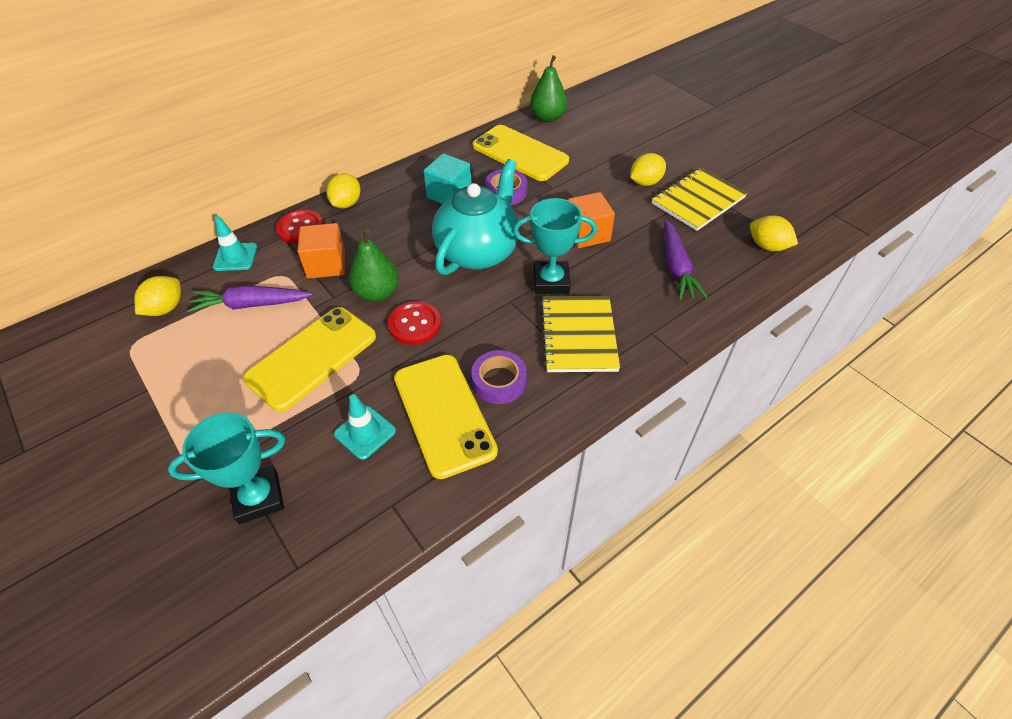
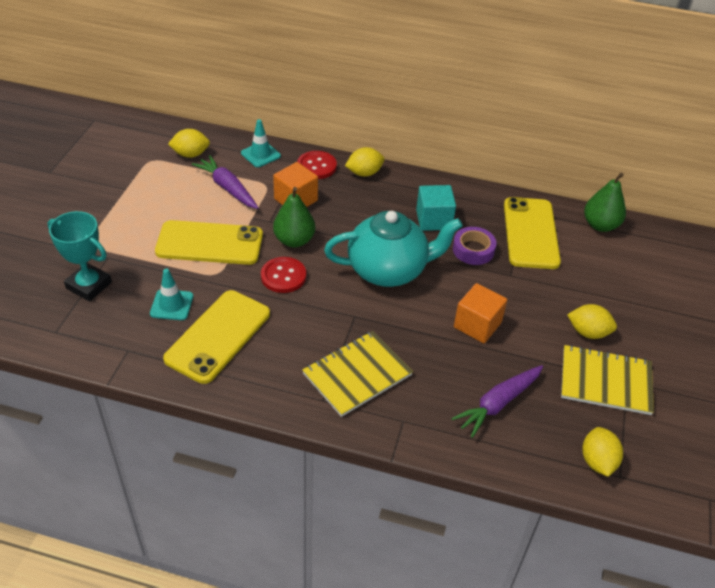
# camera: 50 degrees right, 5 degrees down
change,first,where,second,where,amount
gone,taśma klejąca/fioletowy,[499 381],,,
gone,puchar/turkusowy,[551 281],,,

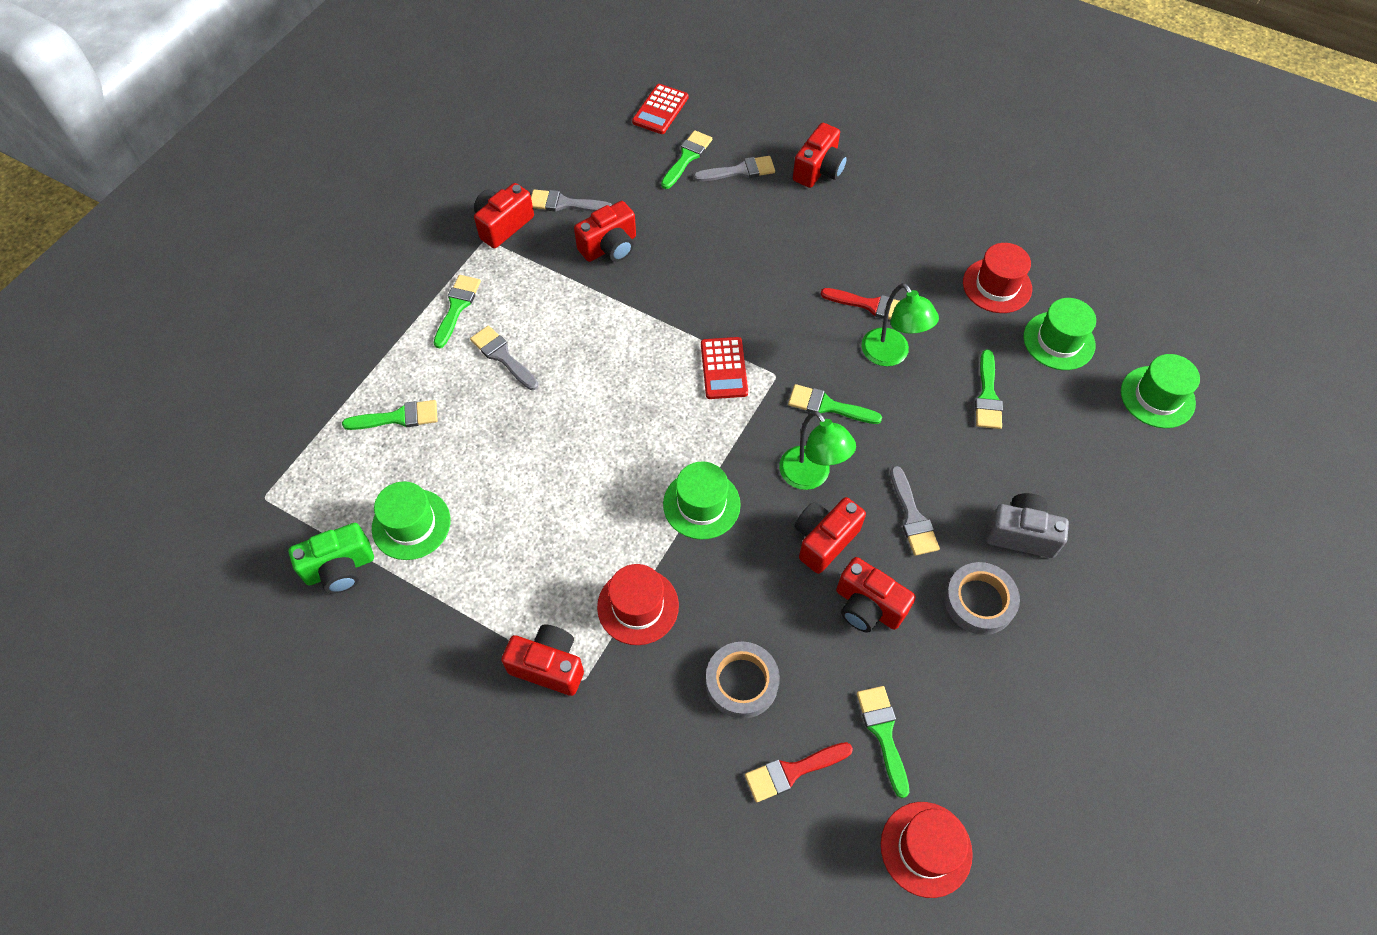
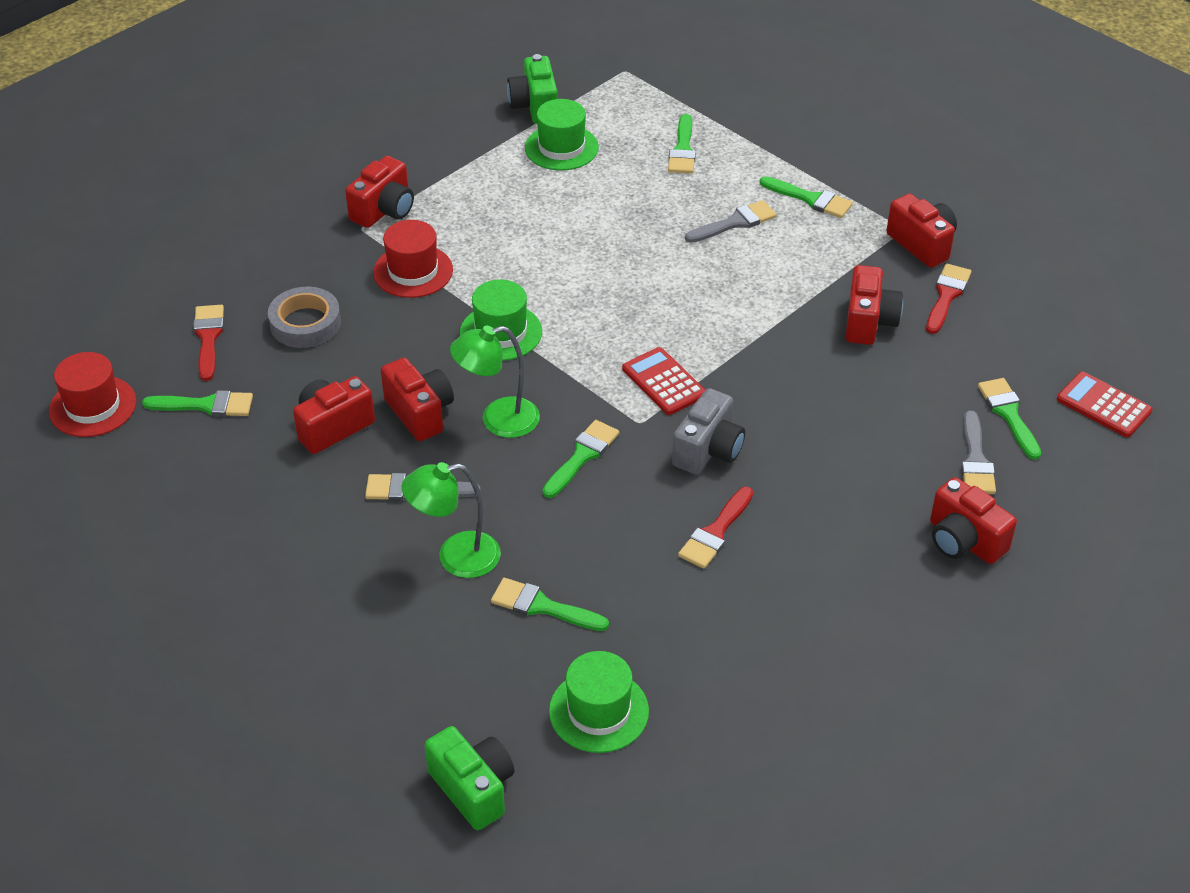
# camera: 105 degrees right, 15 degrees down
change,first,where,second,where,amount
shifted,lampka/zielony,[890 355],,[456 557],
swapped,kapelusz/zielony,[1157 397],aparat fotograficzny/zielony,[473 788],
rotated,kalkulator/czerwony,[724 368],,[663 382],45 degrees clockwise
shifted,aparat fotograficzny/szary,[1021 534],,[708 450],
rotated,aparat fotograficzny/czerwony,[610 247],,[869 322],150 degrees counterclockwise
repainted,pędzel/szary,[564 204],pędzel/czerwony,[946 296],
rotated,pędzel/zielony,[687 157],,[1008 414],150 degrees counterclockwise
gone,taśma klejąca/szary,[979 601],,,
gone,kapelusz/czerwony,[997 286],,,

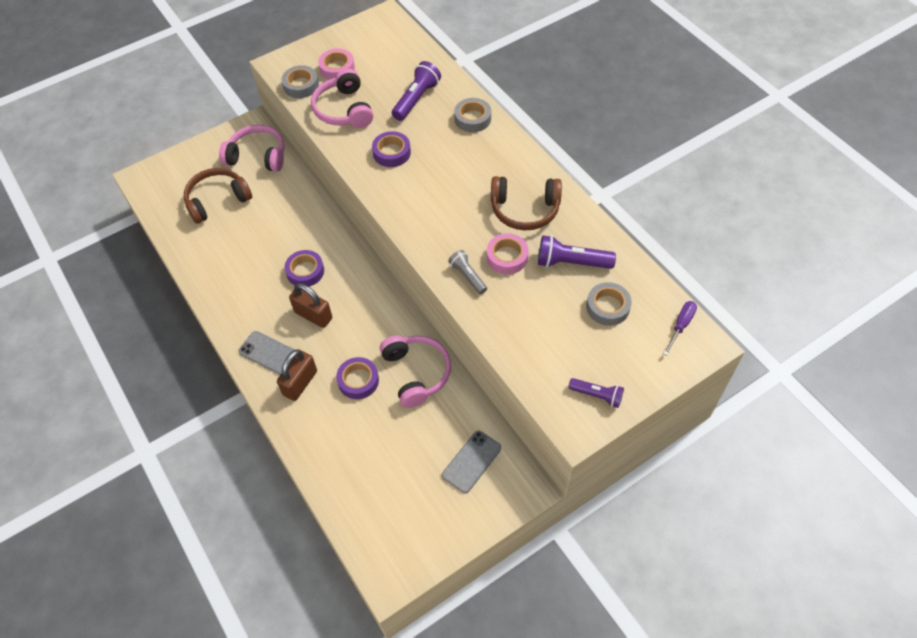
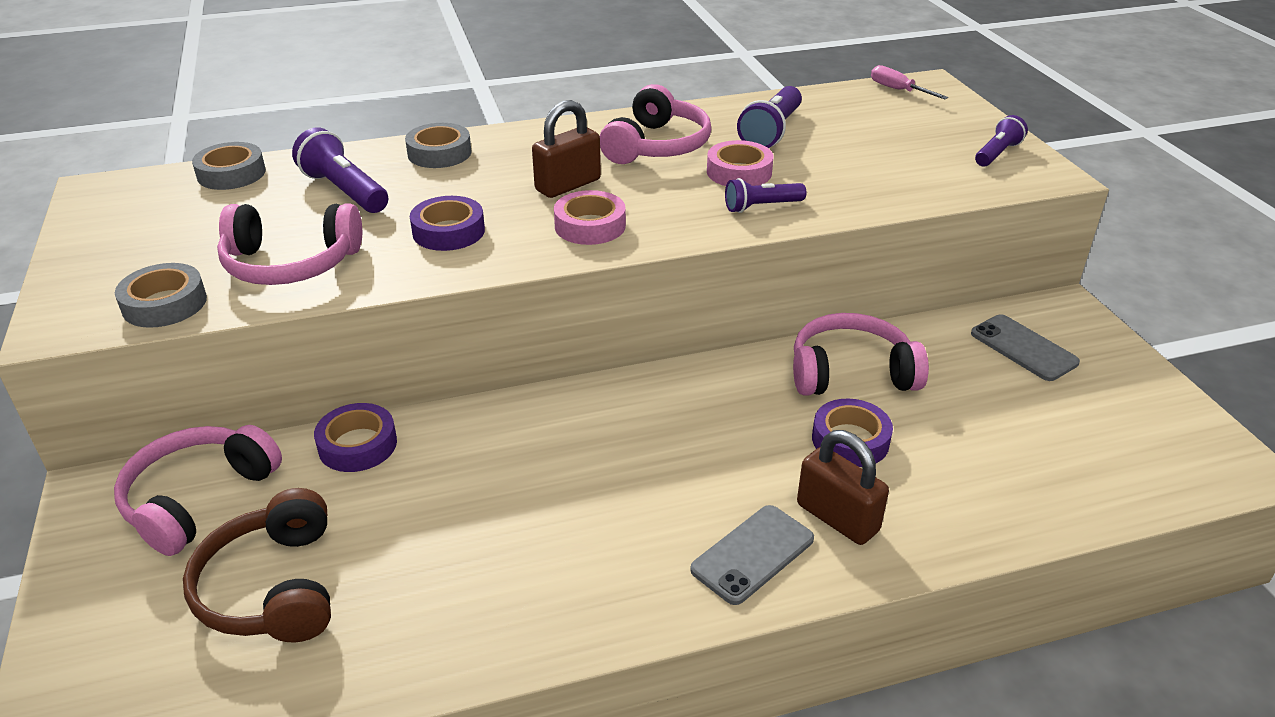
# camera: 75 degrees left, 20 degrees down
change,first,where,second,where,amount
shifted,taśma klejąca/szary,[607 307],,[231 174],
shifted,taśma klejąca/fioletowy,[305 271],,[357 445],
shifted,kłódka/brązowy,[313 315],,[568 185],
shifted,taśma klejąca/różowy,[337 68],,[590 226],
repainted,słuchawki/brązowy,[525 210],słuchawki/różowy,[657 146],
repainted,latarka/szary,[467 276],latarka/fioletowy,[761 207],
repainted,śrubokręt/fioletowy,[681 325],śrubokręt/różowy,[898 90],

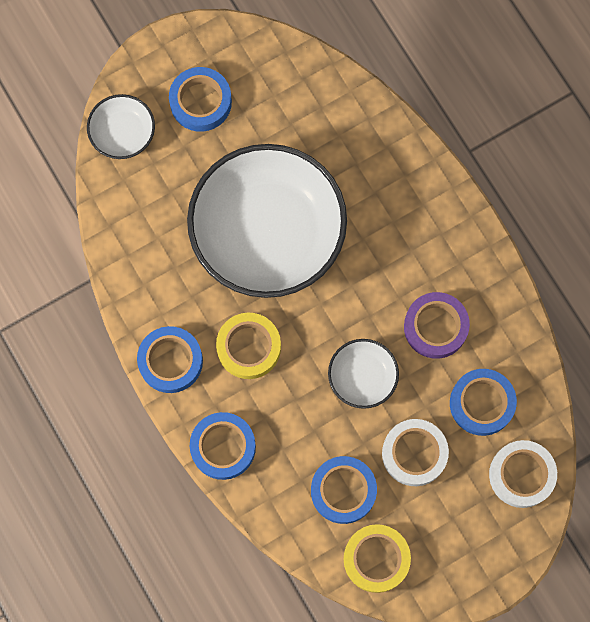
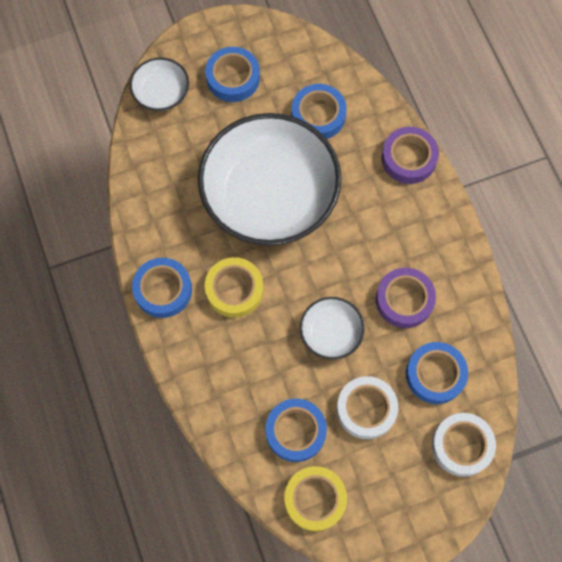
# camera: 10 degrees right, 5 degrees down
change,first,where,second,where,amount
shifted,taśma klejąca/niebieski,[223 447],,[318 115],
new,,,taśma klejąca/fioletowy,[409 158],

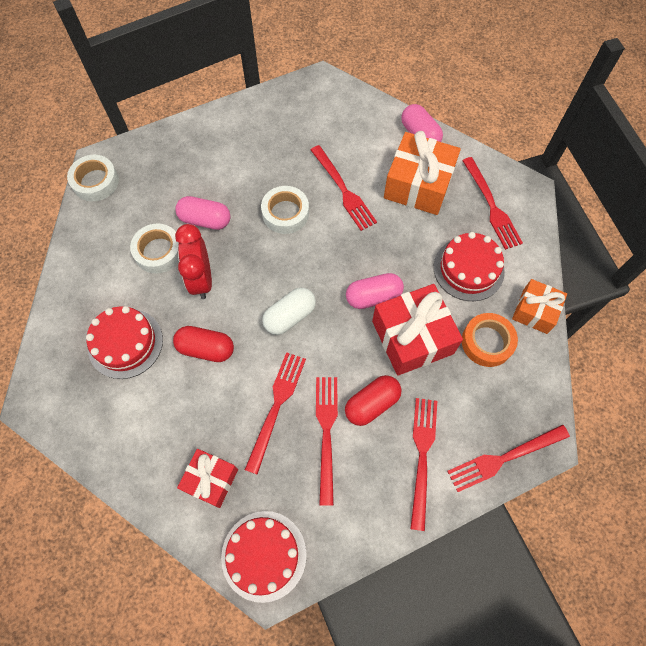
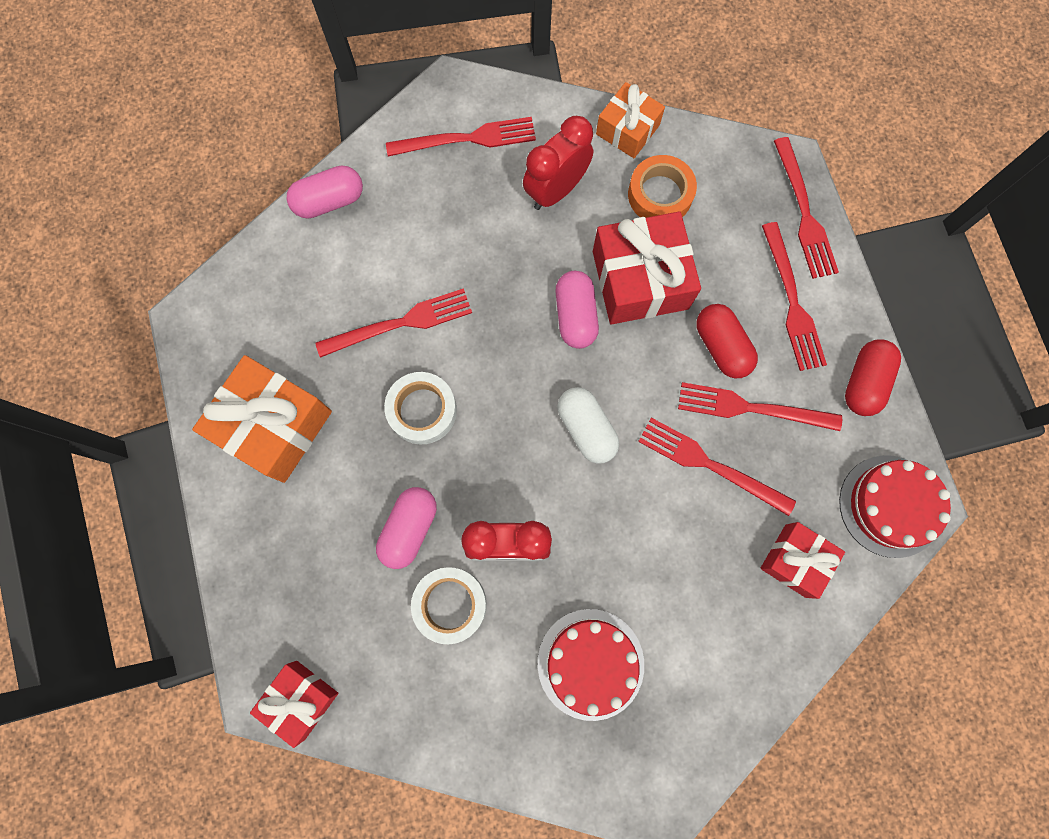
# camera: 80 degrees left, 10 degrees up
change,first,where,second,where,amount
shifted,prezent/pomarańczowy,[418 185],,[274 425],
swapped,taśma klejąca/biały,[95 182],prezent/czerwony,[300 699],
swapped,tort/czerwony,[468 269],budzik/czerwony,[556 190],
rotated,widelec/czerwony,[422 456],,[792 302],120 degrees counterclockwise
shifted,kapsułka/czerwony,[206 349],,[864 382],

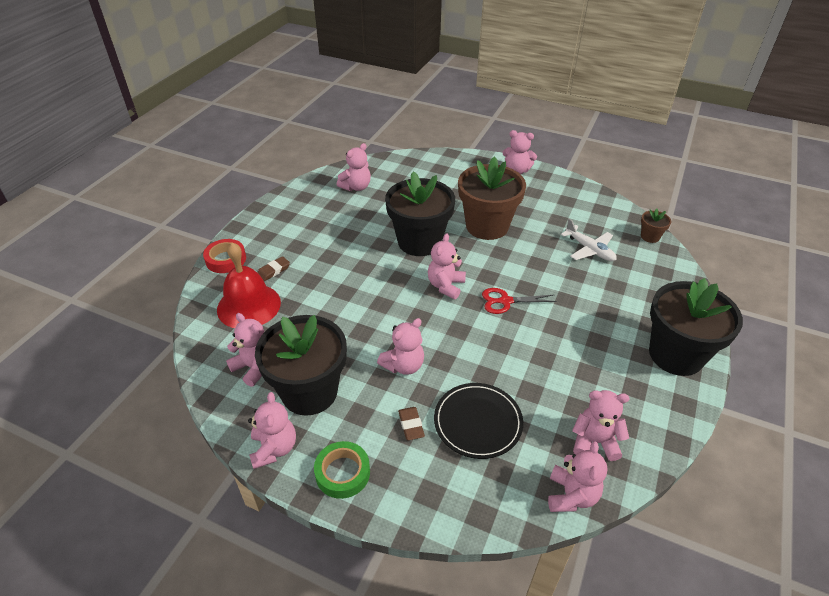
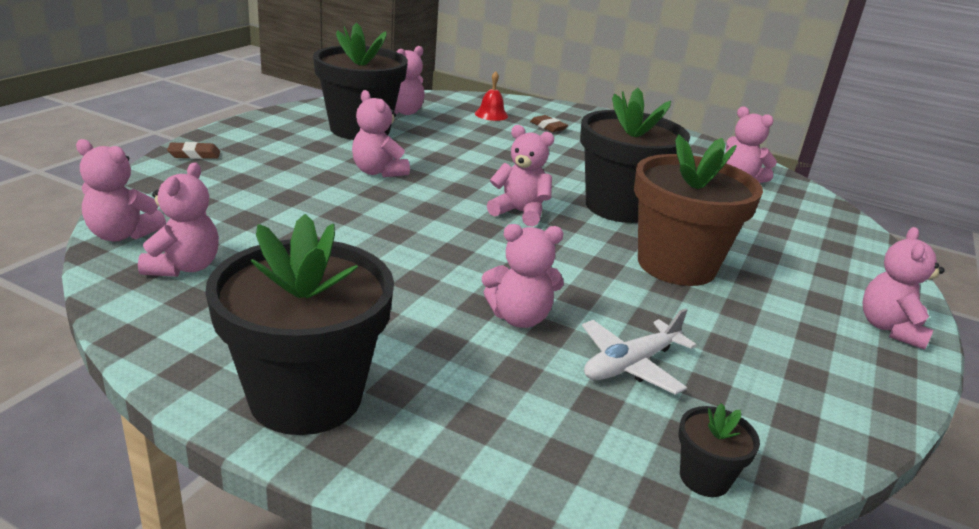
# camera: 90 degrees right, 15 degrees down
change,first,where,second,where,amount
shifted,gumka do mazania/brązowy,[411 425],,[194 154],
scaled,dzwonek/czerwony,[249 306],,[491 114],x0.49
shifted,miś/różowy,[274 448],,[519 318],
repainted,doniczka/brązowy,[650 237],doniczka/czarny,[704 478],
gone,taśma klejąca/czerwony,[226 259],,,
gone,taśma klejąca/zielony,[342 473],,,
gone,talerz/czarny,[478 422],,,
gone,nożyczki/czerwony,[505 301],,,

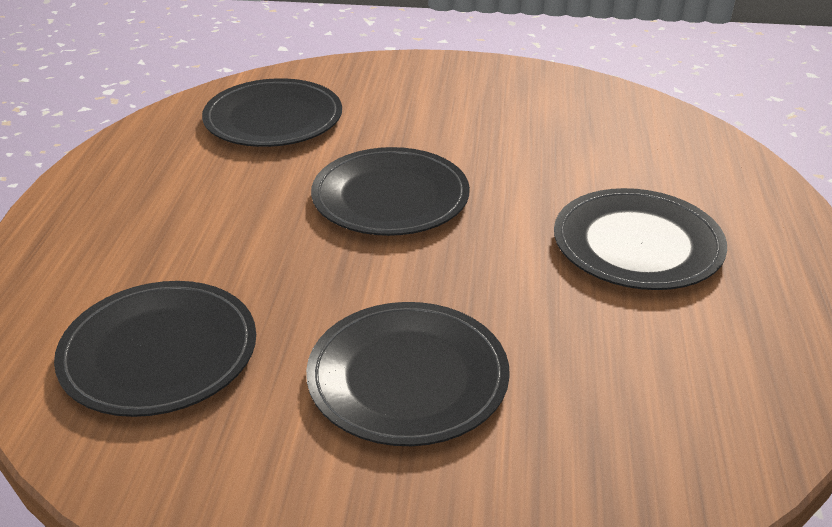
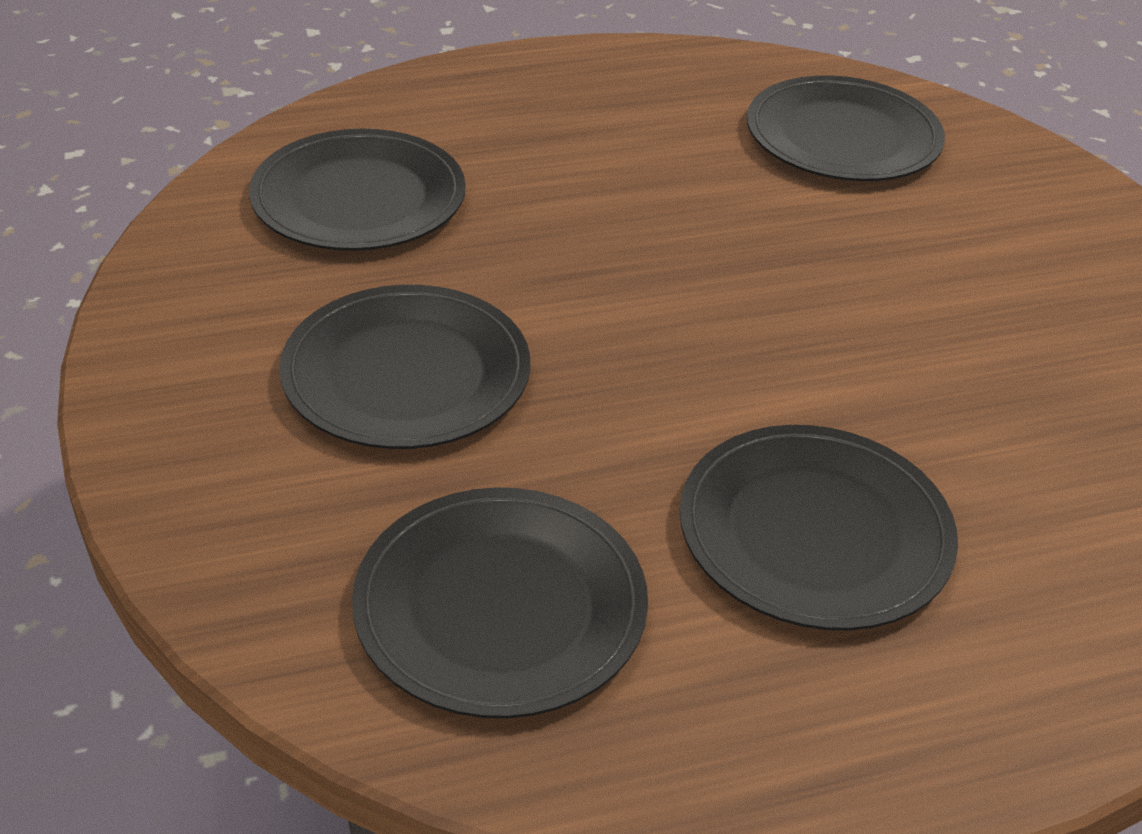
# camera: 65 degrees right, 5 degrees up
change,first,where,second,where,amount
shifted,talerz/czarny,[390 197],,[500 607],

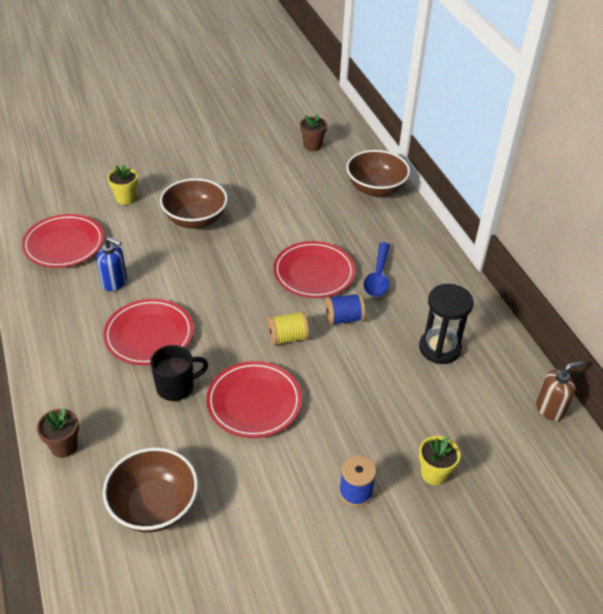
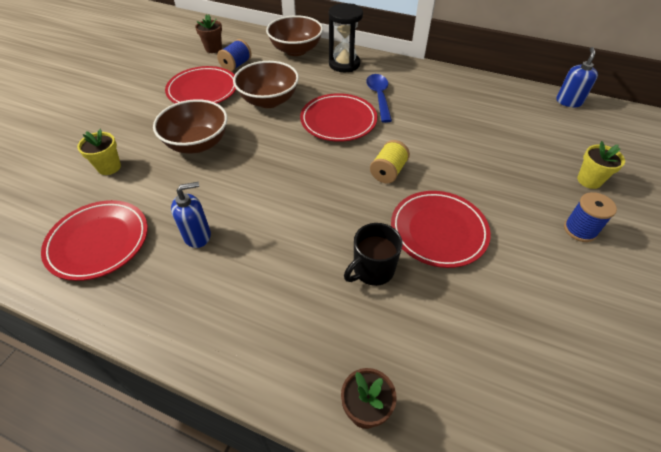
# camera: 45 degrees left, 5 degrees up
change,first,where,second,where,amount
shifted,talerz/czerwony,[149 335],,[203 90],
shifted,szpulka/niebieski,[343 318],,[236 65],
shifted,miska/brązowy,[154 506],,[269 100],
shifted,klepsydra/czarny,[439 348],,[344 64],
rotated,kubek/czarny,[176 387],,[372 270],150 degrees counterclockwise
rotated,łyżka/niebieski,[378 277],,[379 96],150 degrees counterclockwise
repainted,dozownik mydła/brązowy,[550 409],dozownik mydła/niebieski,[568 101],

